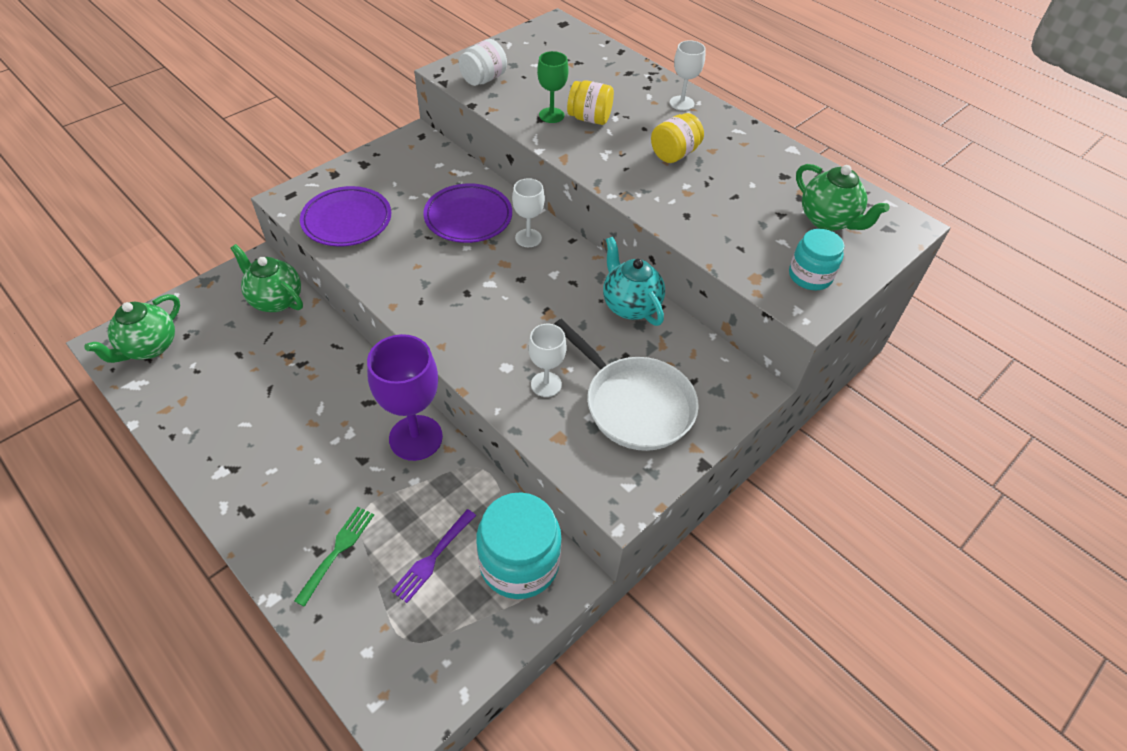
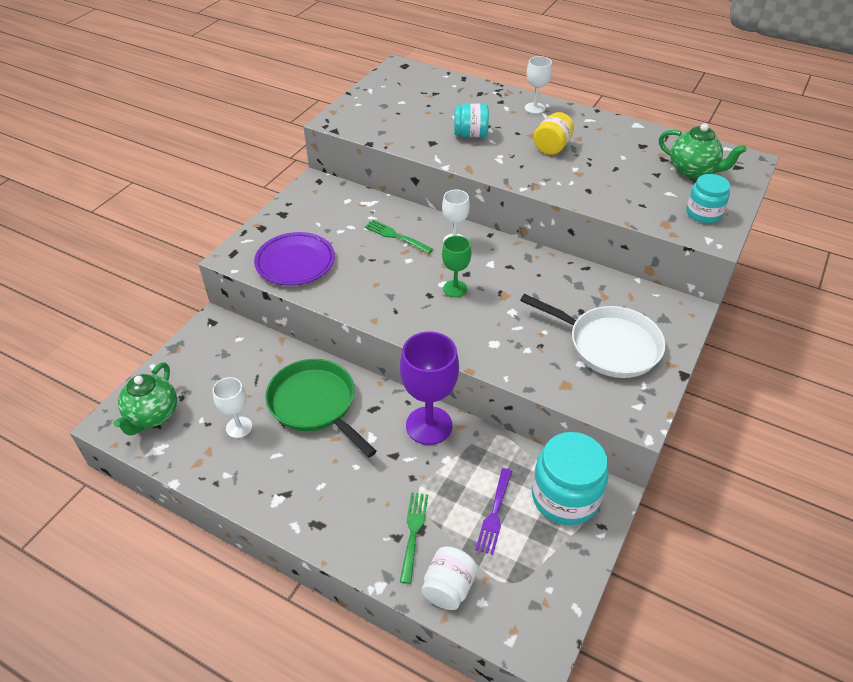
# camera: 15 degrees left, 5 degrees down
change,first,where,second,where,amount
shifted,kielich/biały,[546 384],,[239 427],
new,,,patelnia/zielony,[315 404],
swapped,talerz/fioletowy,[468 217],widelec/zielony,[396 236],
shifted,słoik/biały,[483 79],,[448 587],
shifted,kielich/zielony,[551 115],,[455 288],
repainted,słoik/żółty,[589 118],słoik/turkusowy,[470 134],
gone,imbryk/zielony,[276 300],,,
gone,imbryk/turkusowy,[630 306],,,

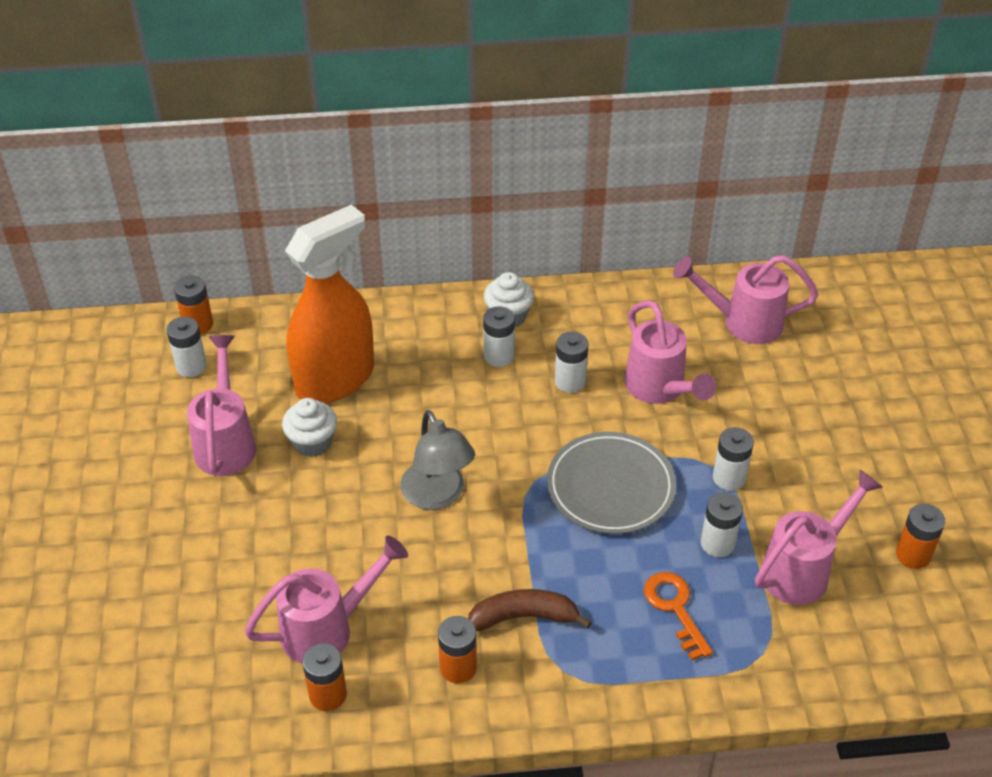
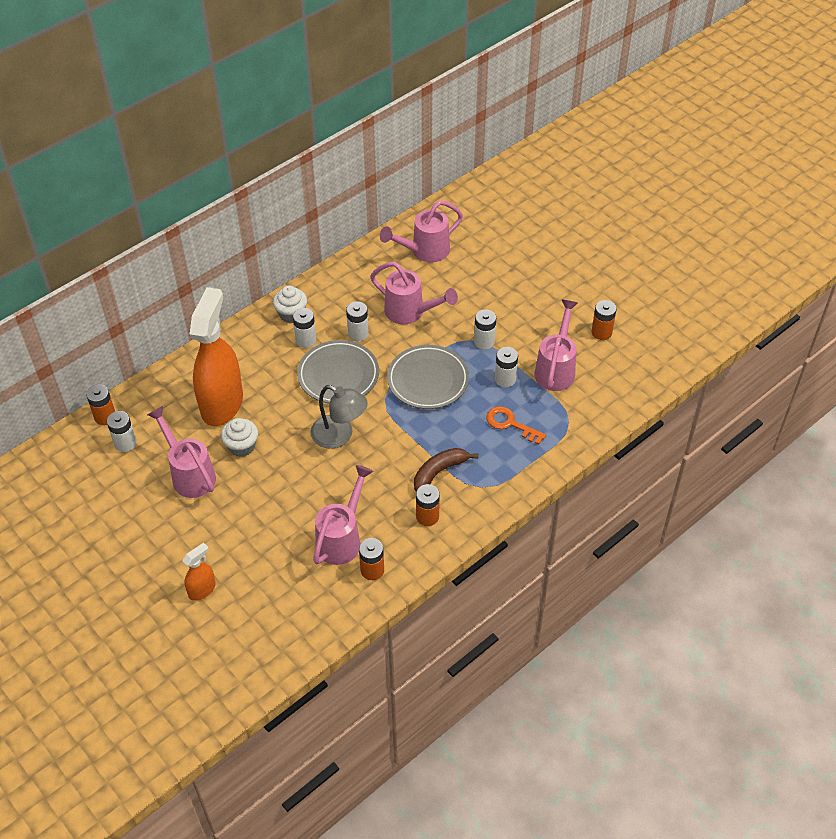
# camera: 35 degrees left, 5 degrees up
change,first,where,second,where,amount
new,,,spryskiwacz/pomarańczowy,[202 589],
new,,,talerz/szary,[338 375],

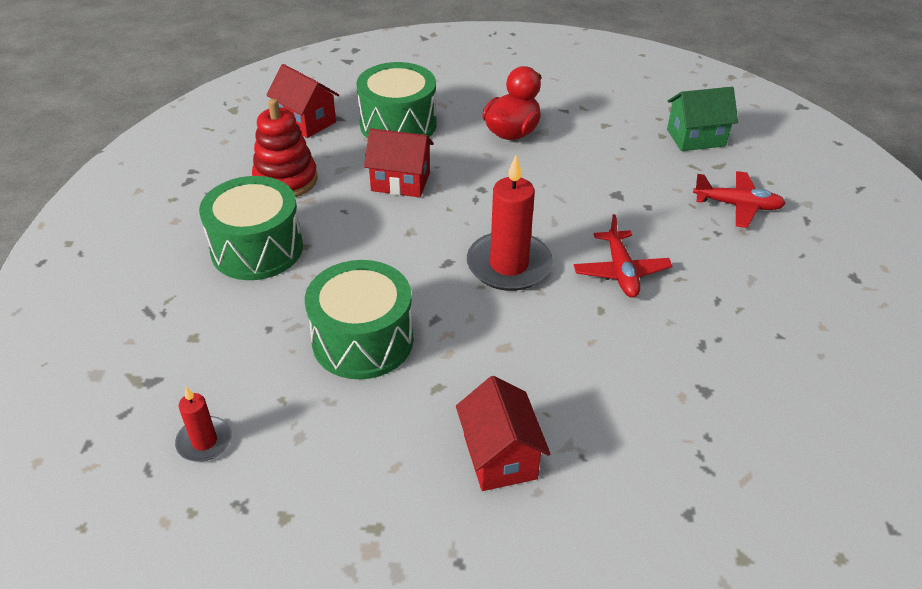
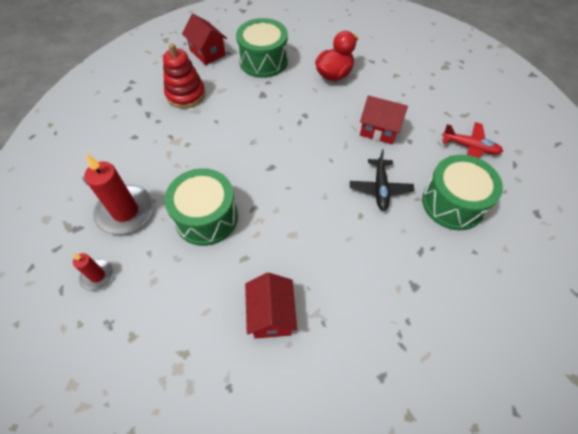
# camera: 10 degrees right, 15 degrees up
change,first,where,second,where,amount
shifted,świeca/czerwony,[509 265],,[125 212],
repainted,samolot/czerwony,[620 272],samolot/czarny,[380 188],
shifted,domek/czerwony,[400 182],,[379 130],
shifted,bęben/zielony,[257 249],,[453 203],
gone,domek/zielony,[696 138],,,

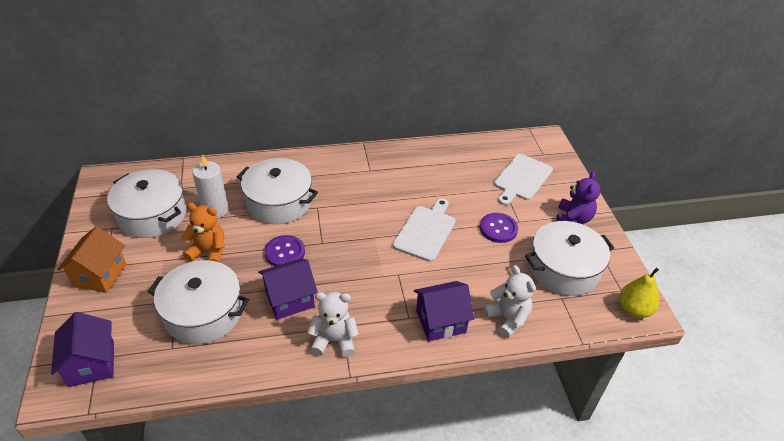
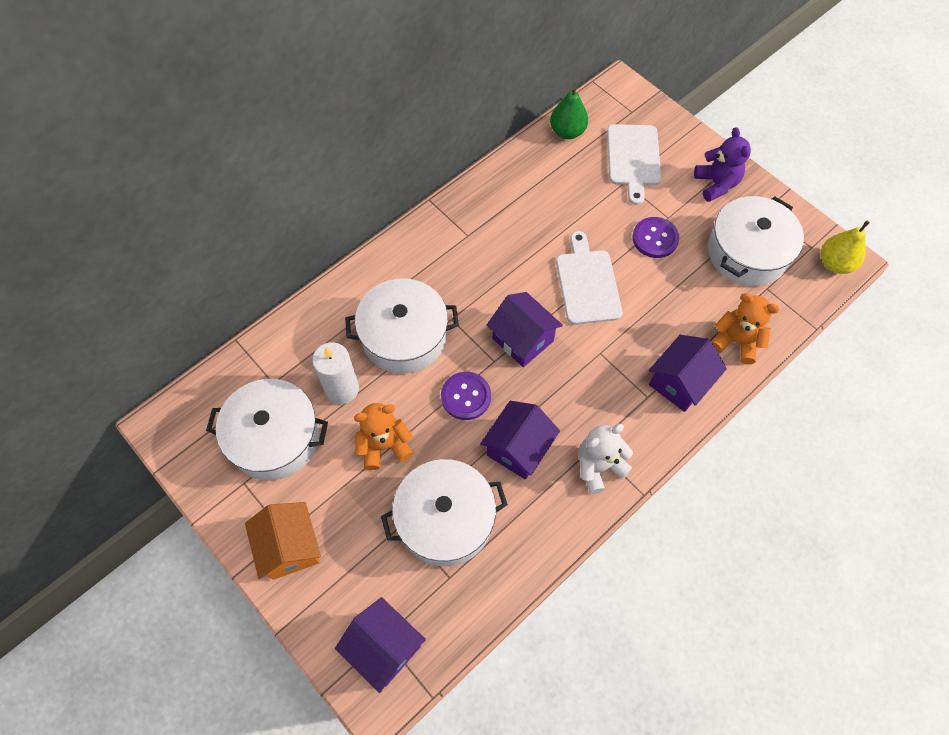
# camera: 30 degrees left, 20 degrees up
change,first,where,second,where,amount
new,,,domek/fioletowy,[522 339],
new,,,gruszka/zielony,[567 132],
repainted,miś/biały,[507 318],miś/pomarańczowy,[735 341],

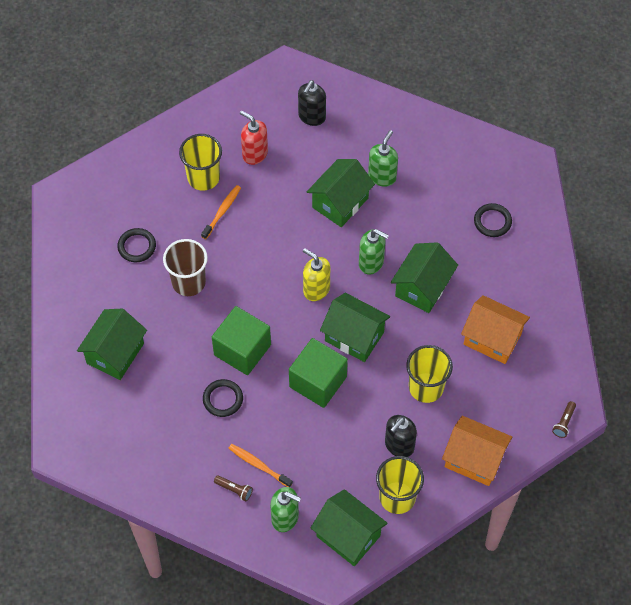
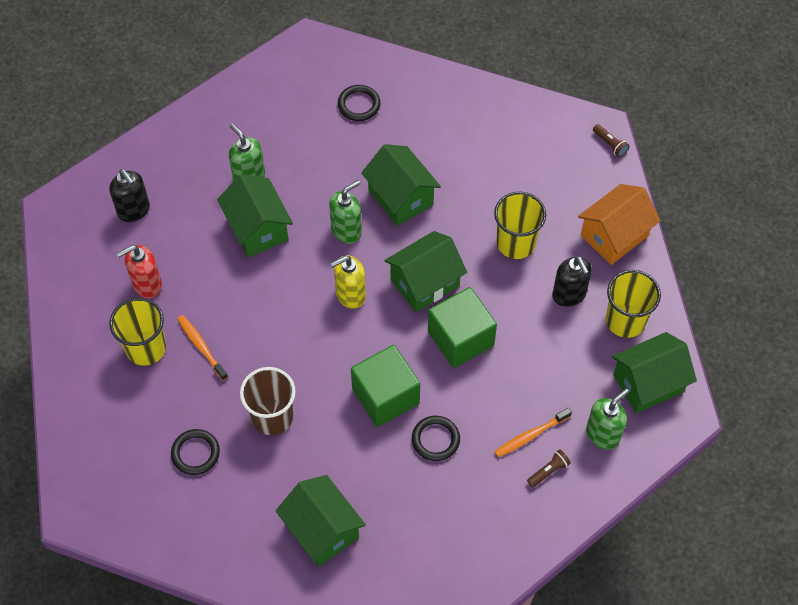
# camera: 65 degrees left, 0 degrees up
change,first,where,second,where,amount
gone,domek/pomarańczowy,[492 339],,,

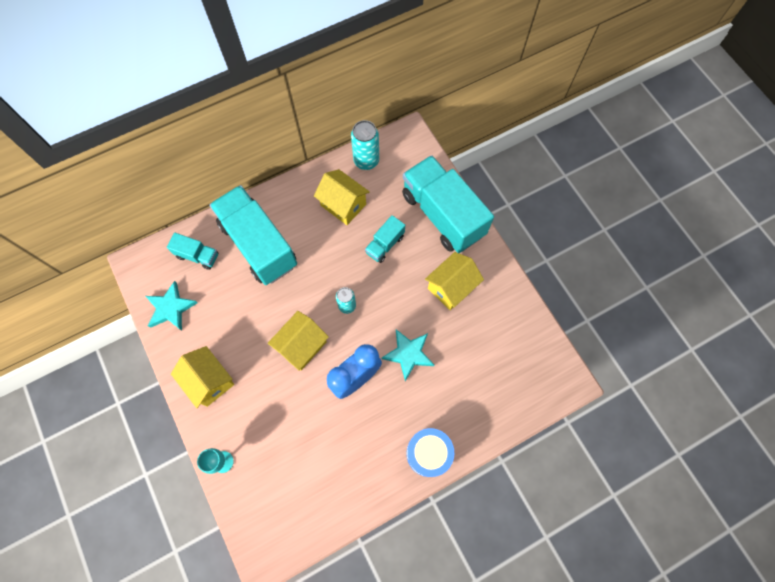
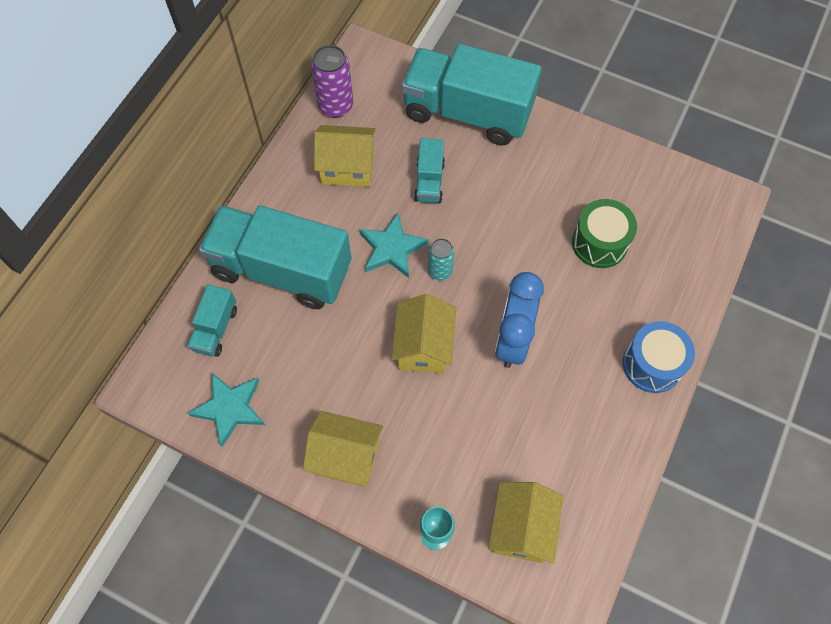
# camera: 35 degrees left, 5 degrees down
change,first,where,second,where,amount
rotated,ciężarówka/turkusowy,[197 256],,[215 329],120 degrees clockwise
repainted,puszka/turkusowy,[366 161],puszka/fioletowy,[335 106],
shifted,gwiazda/turkusowy,[408 354],,[392 248],
shifted,domek/żółty,[451 287],,[521 528],
new,,,bęben/zielony,[599 243],

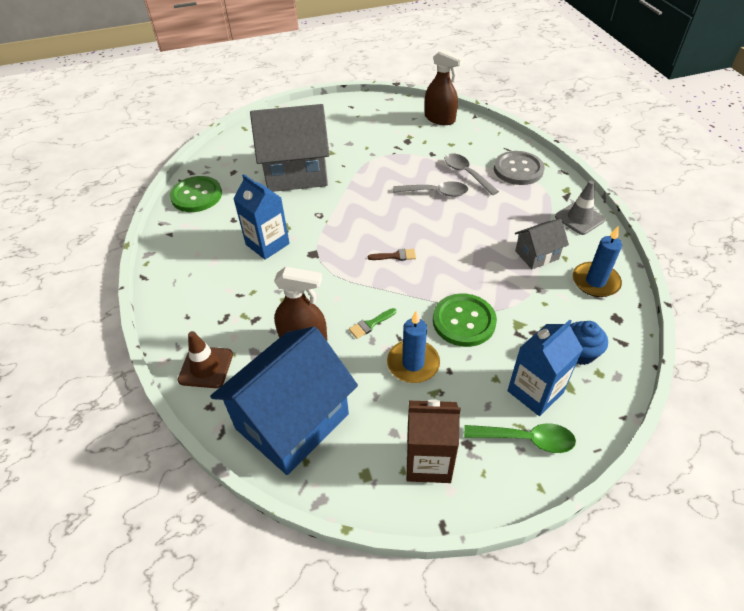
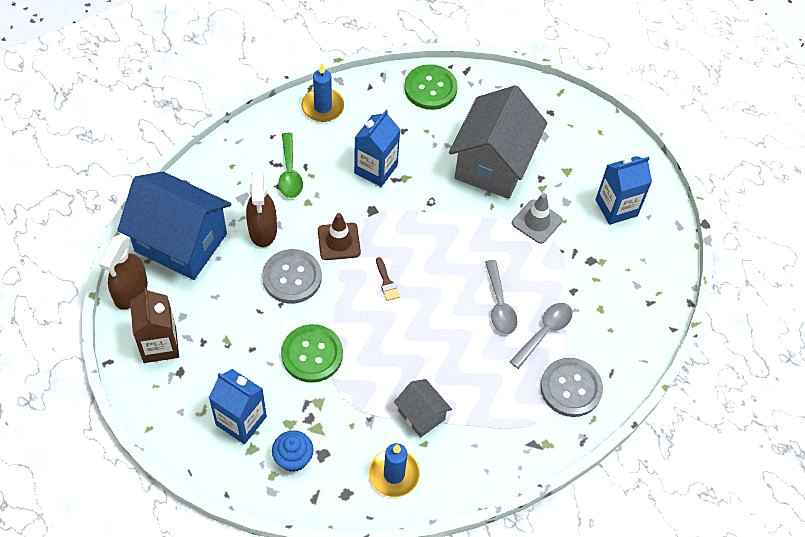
# camera: 70 degrees right, 10 degrees up
change,first,where,second,where,amount
shifted,spryskiwacz/brązowy,[440 119],,[131 292],
swapped,pędzel/zielony,[370 324],guzik/szary,[292 277],
shifted,łyżka/zielony,[526 439],,[289 172],
shifted,świeca/niebieski,[413 363],,[323 107],
shifted,pachołek/brązowy,[206 367],,[339 241],
rotated,domek/szary,[296 173],,[493 164],45 degrees clockwise
shifted,pachołek/szary,[579 218],,[536 221],
new,,,karton mleka/niebieski,[616 207],

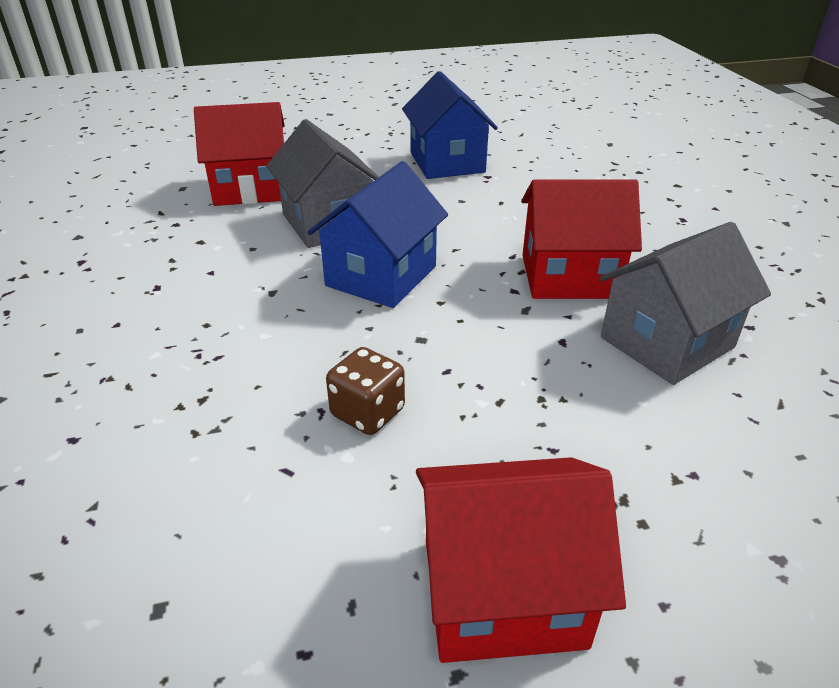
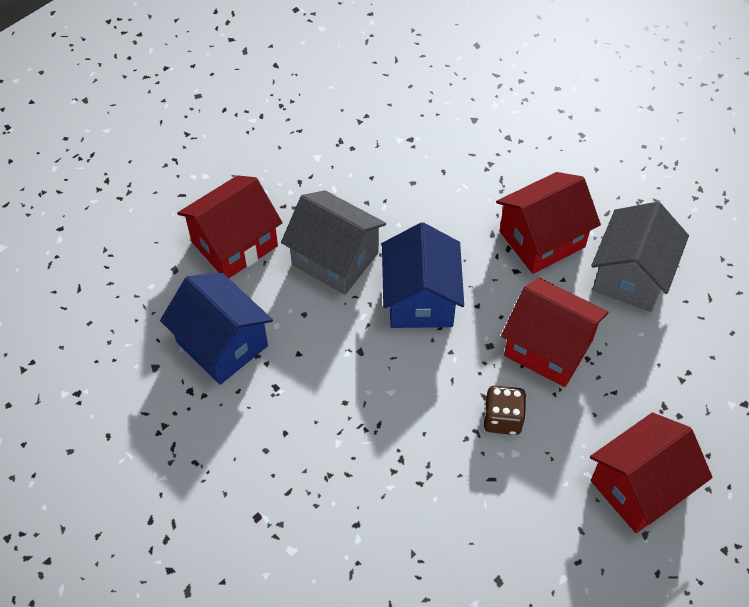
# camera: 30 degrees left, 20 degrees up
change,first,where,second,where,amount
shifted,domek/niebieski,[447 162],,[222 344],
new,,,domek/czerwony,[548 348],

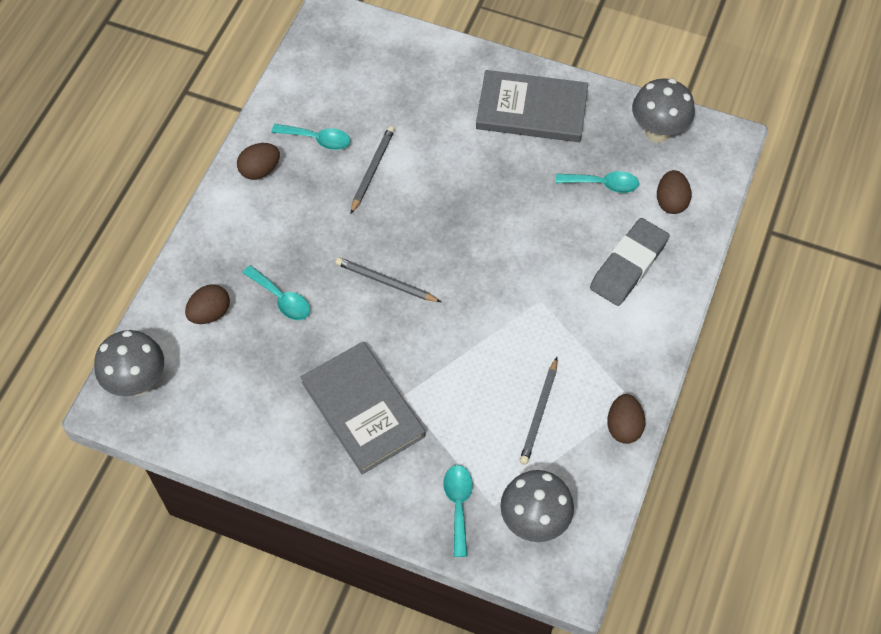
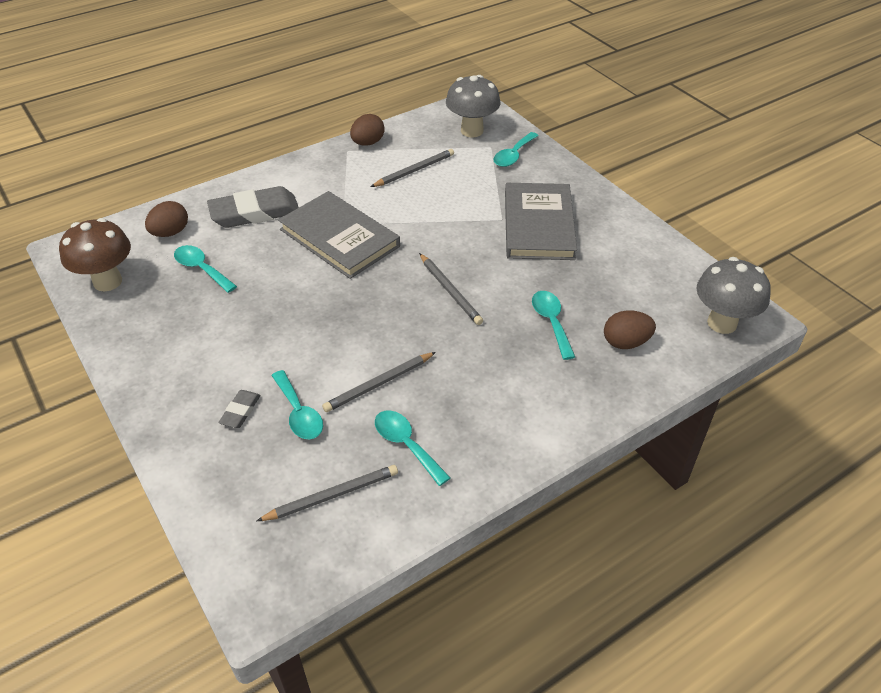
# camera: 145 degrees left, 15 degrees down
change,first,where,second,where,amount
repainted,grzyb/szary,[657 132],grzyb/brązowy,[107 281],
new,,,gumka do mazania/szary,[240 411],
new,,,ołówek/szary,[332 496],
new,,,łyżka/turkusowy,[299 413],
shifted,książka/szary,[531 109],,[339 238],
gone,jajko/brązowy,[260 170],,,

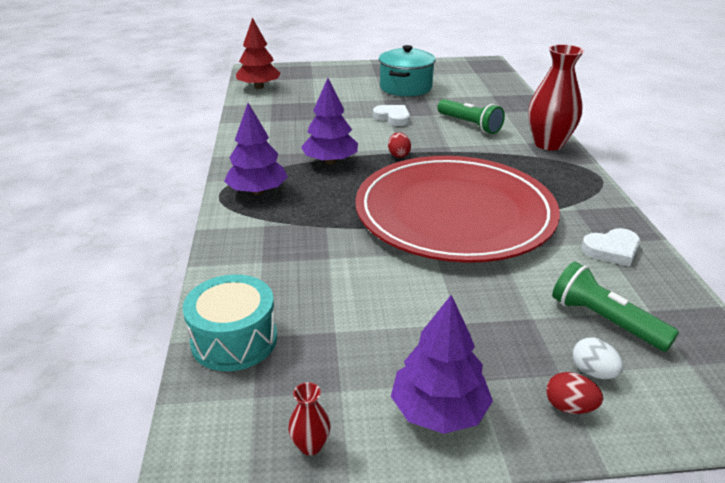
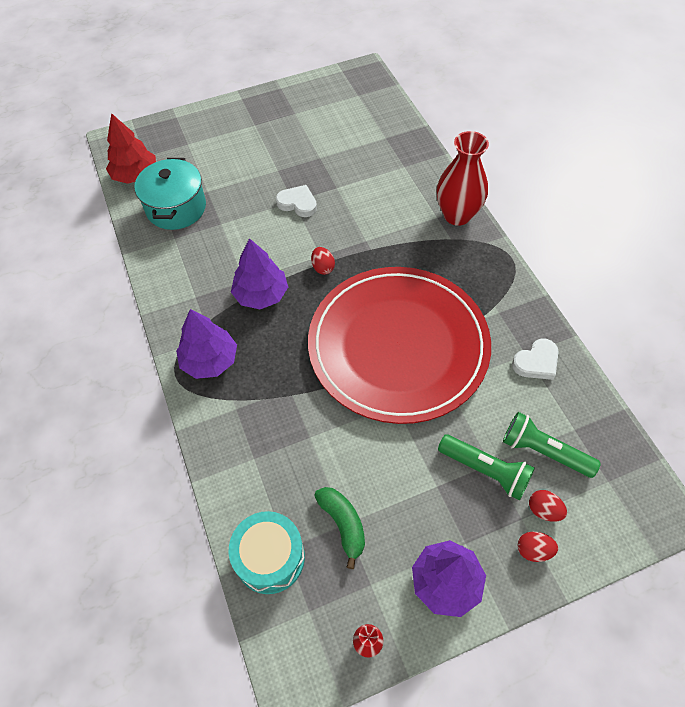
# camera: 15 degrees left, 25 degrees up
change,first,where,second,where,amount
shifted,garnek/turkusowy,[406 87],,[176 208],
new,,,banan/zielony,[343 524],
shifted,latarka/zielony,[469 125],,[485 470],
repainted,jajko/biały,[593 372],jajko/czerwony,[544 510],

